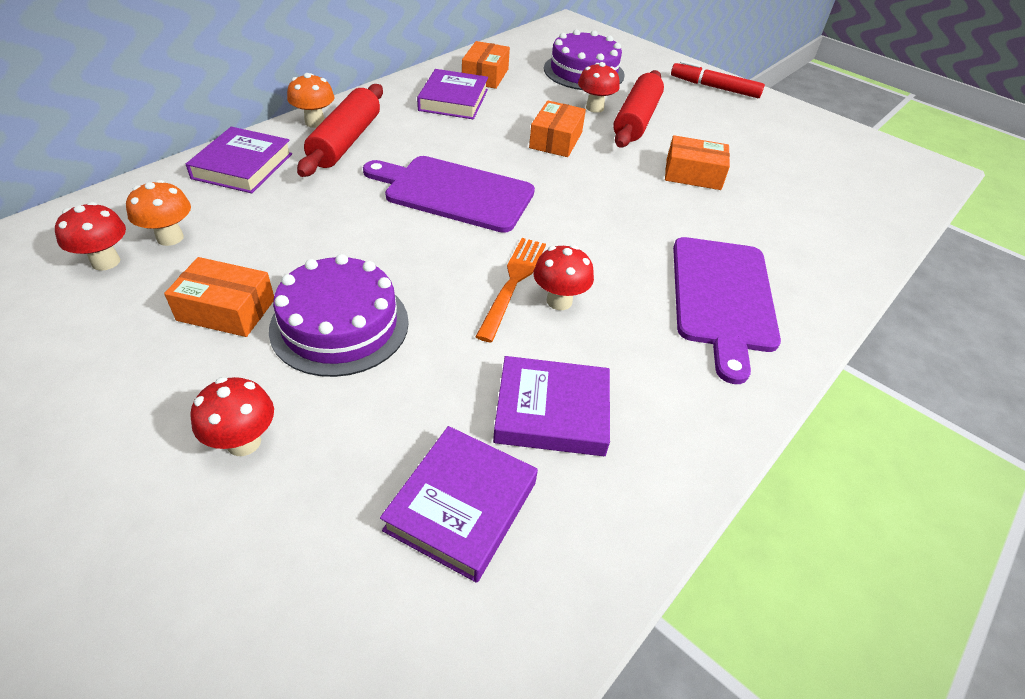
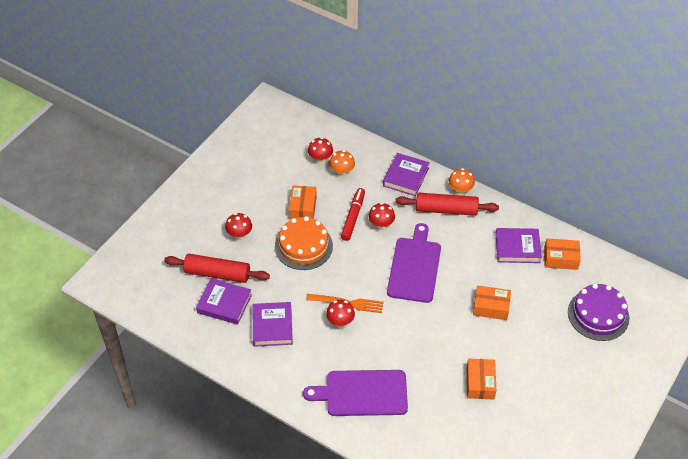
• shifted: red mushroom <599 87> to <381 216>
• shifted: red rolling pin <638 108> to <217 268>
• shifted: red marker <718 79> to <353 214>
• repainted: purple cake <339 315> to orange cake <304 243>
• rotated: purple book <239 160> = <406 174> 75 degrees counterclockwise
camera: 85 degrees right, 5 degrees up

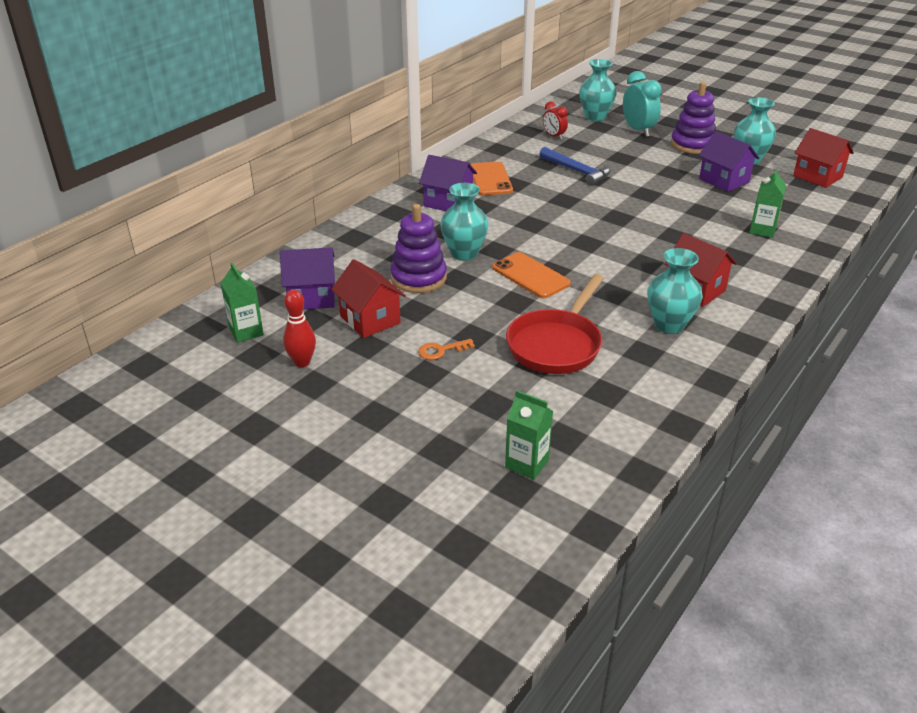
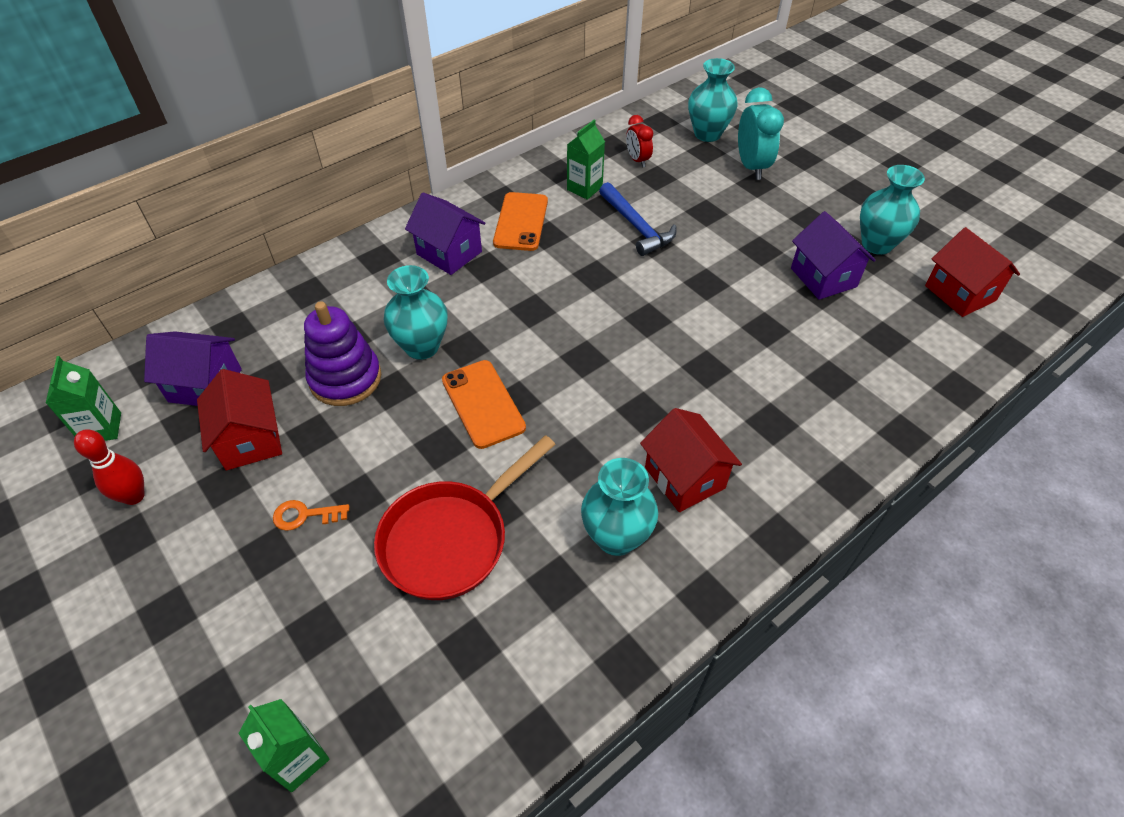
• gone: purple stacking toy <693 118>
• shifted: green carton <767 203> to <586 160>
camera: 15 degrees right, 15 degrees up

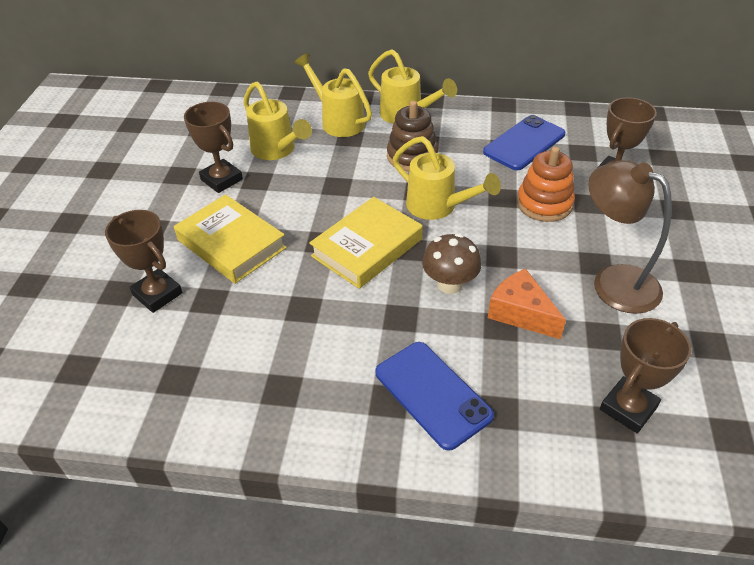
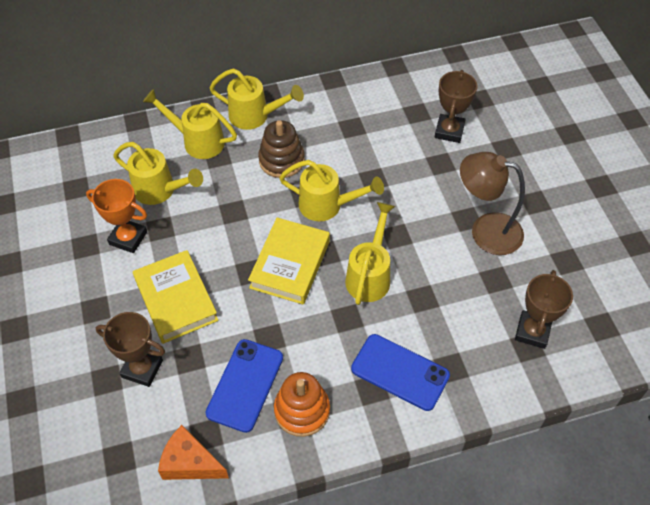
• shifted: blue phone <524 143> to <244 386>
• shifted: orange cheese <527 304> to <193 452>
• shifted: orange stacking toy <546 184> to <302 404>
• swapped: brown mushroom <451 263> to yellow watering can <370 253>
• repainted: brown trophy <213 147> to orange trophy <116 216>
• rotated: yellow book <230 239> = <176 297> 45 degrees clockwise
camera: 25 degrees left, 10 degrees up

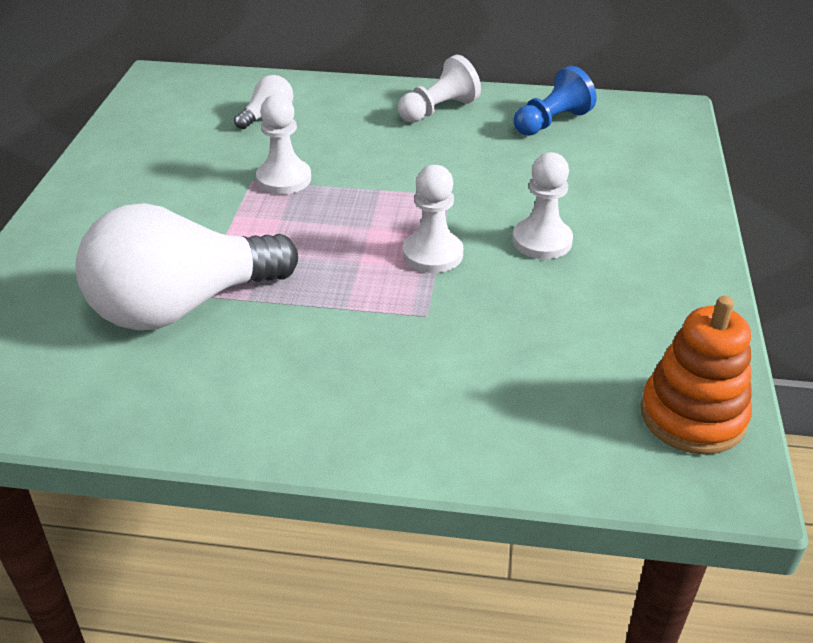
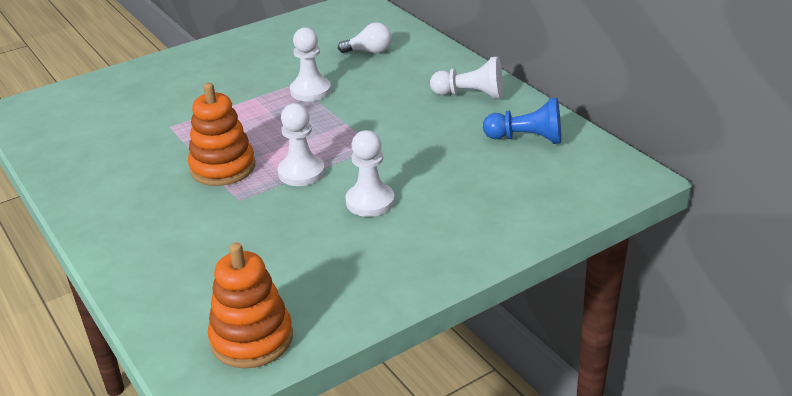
• gone: white light bulb <187 267>
• new: orange stacking toy <221 134>
camera: 50 degrees right, 5 degrees down

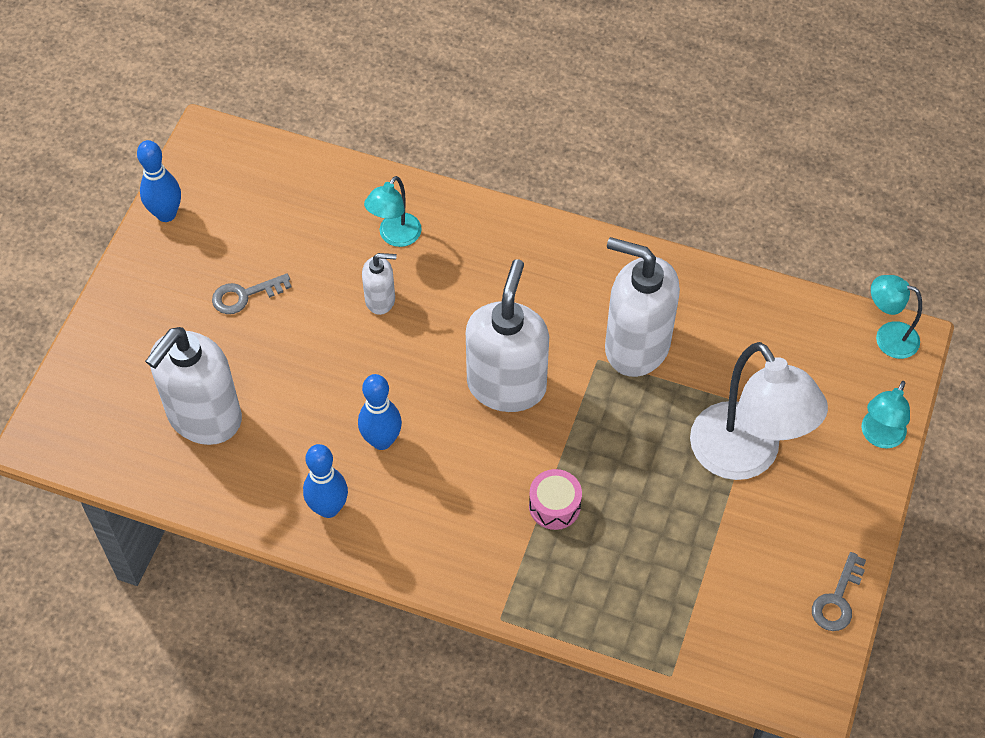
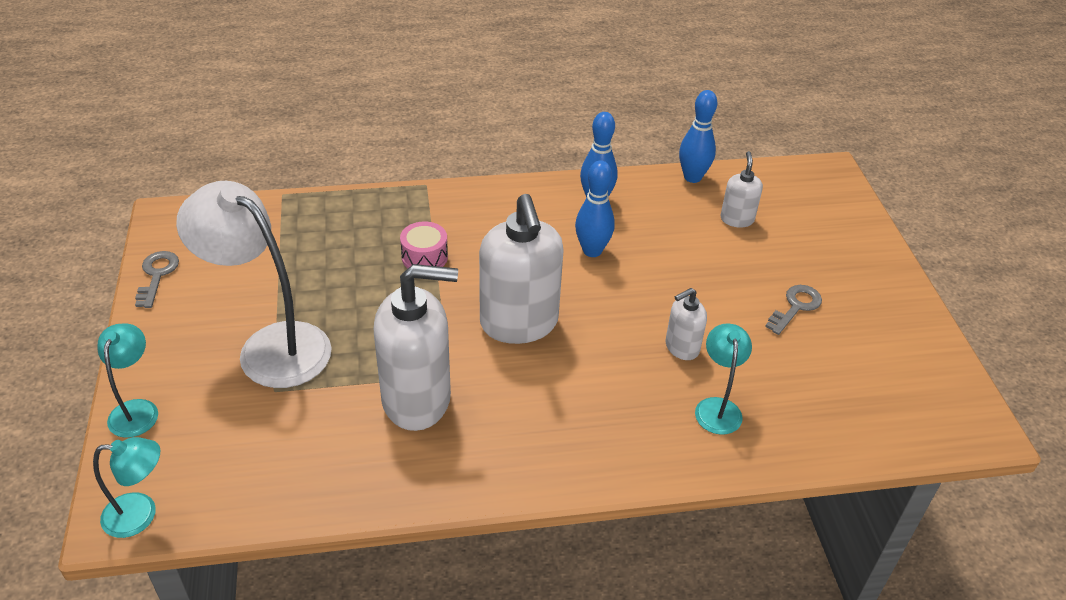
• shifted: blue bowling pin <159 181> to <698 136>
• scaled: white soap dispenser <193 386> = <741 189> x0.49
camera: 150 degrees right, 15 degrees down

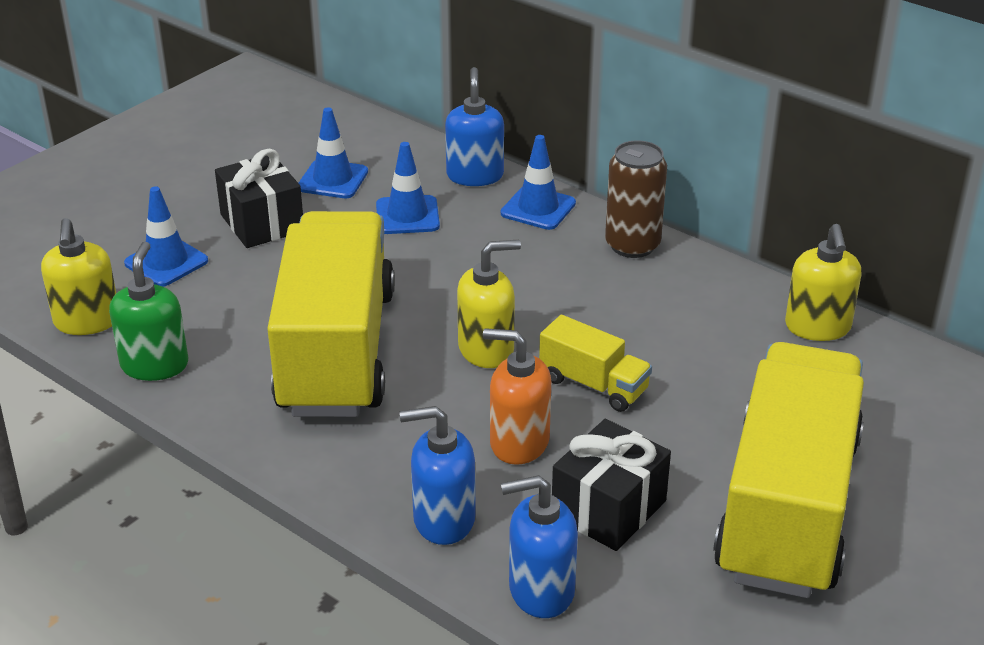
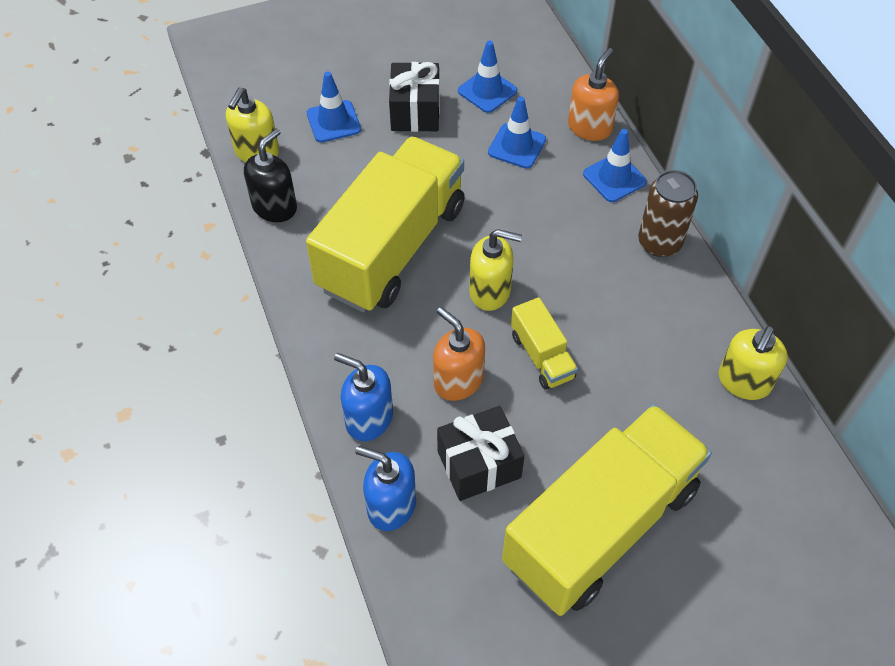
• repainted: green soap dispenser <148 311> to black soap dispenser <270 175>
• repainted: blue soap dispenser <474 126> to orange soap dispenser <593 94>
camera: 30 degrees right, 20 degrees up

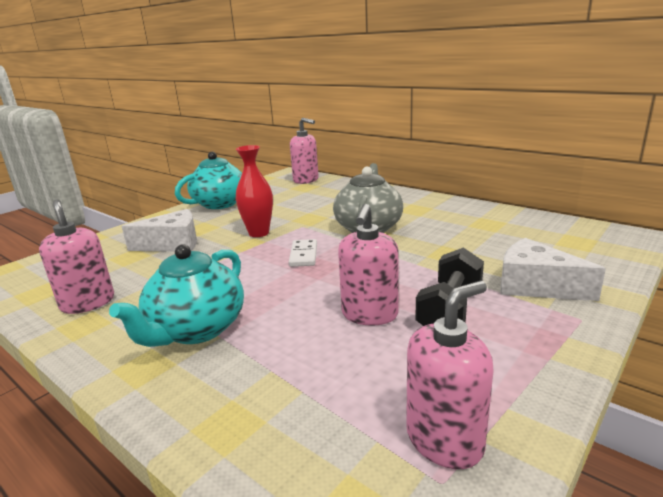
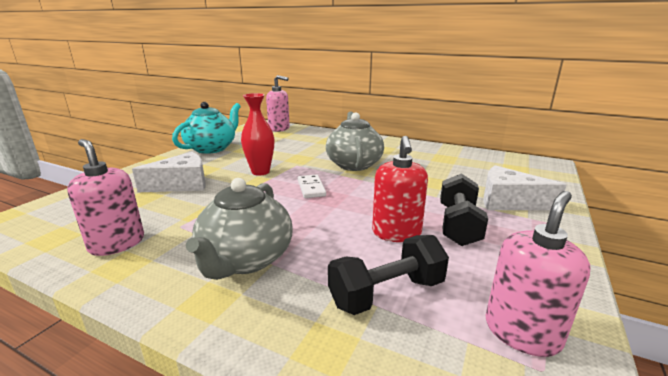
• new: black dumbbell <388 275>
• repainted: turquoise teapot <176 295> to grey teapot <239 229>
• repainted: pink soap dispenser <368 265> to red soap dispenser <400 189>
camera: 15 degrees left, 0 degrees up

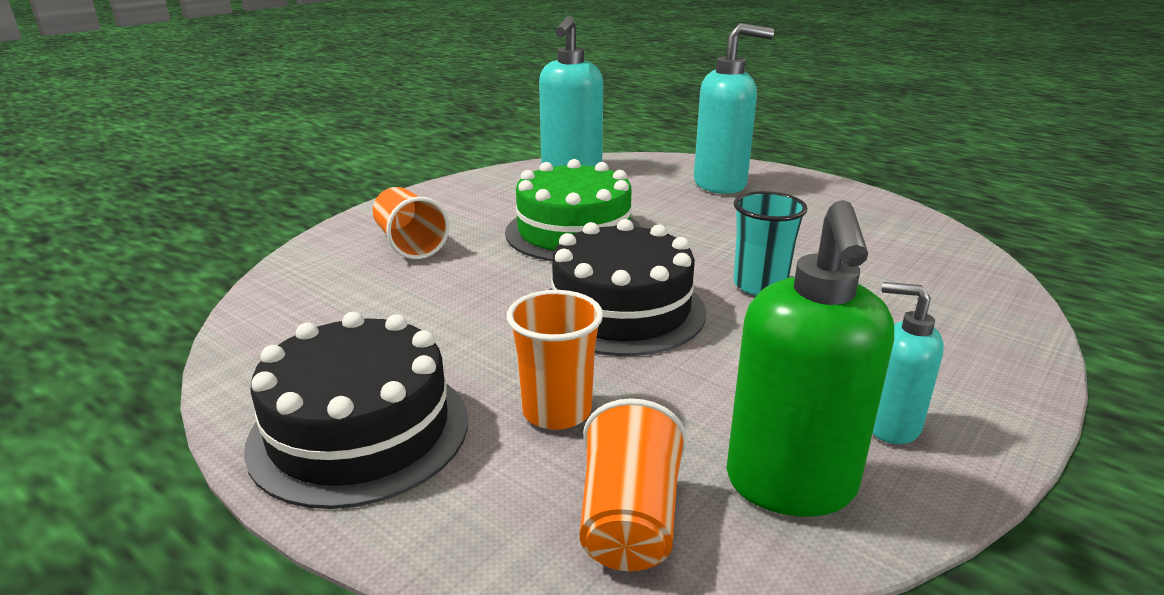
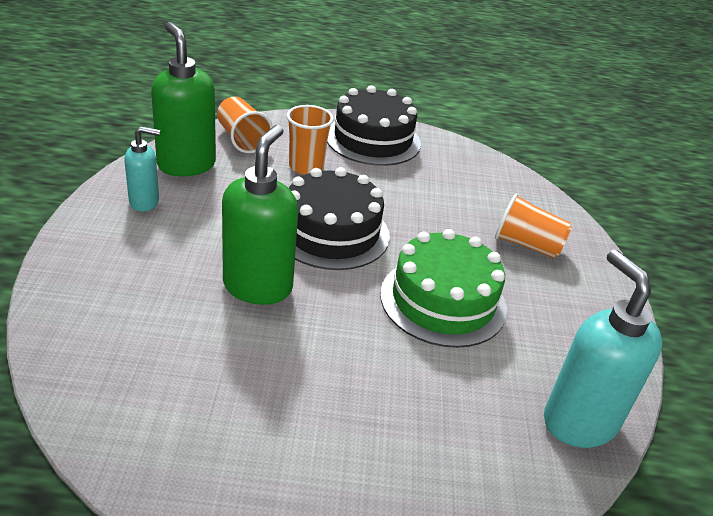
• gone: turquoise soap dispenser <734 108>
• swapped: turquoise cup <771 243> to green soap dispenser <260 215>
camera: 140 degrees right, 10 degrees up

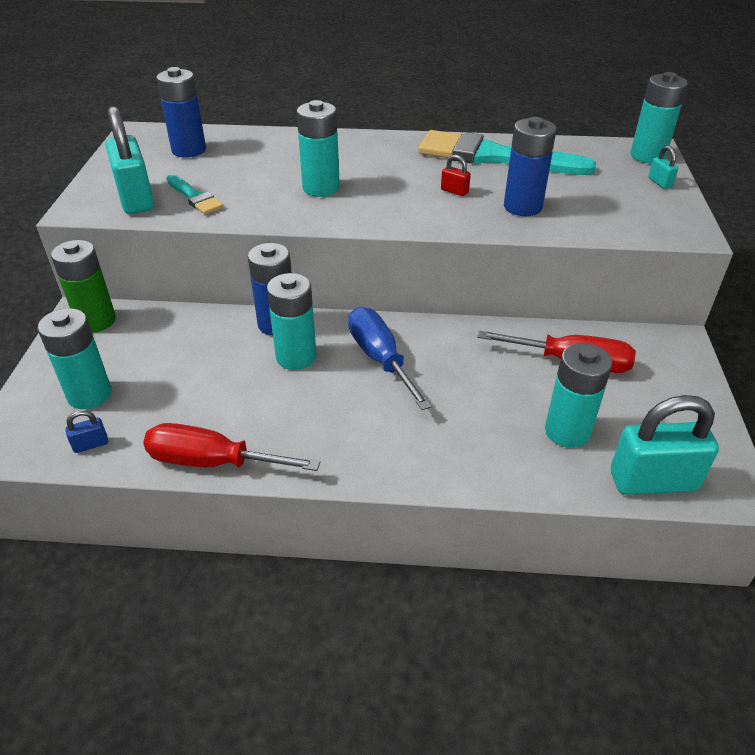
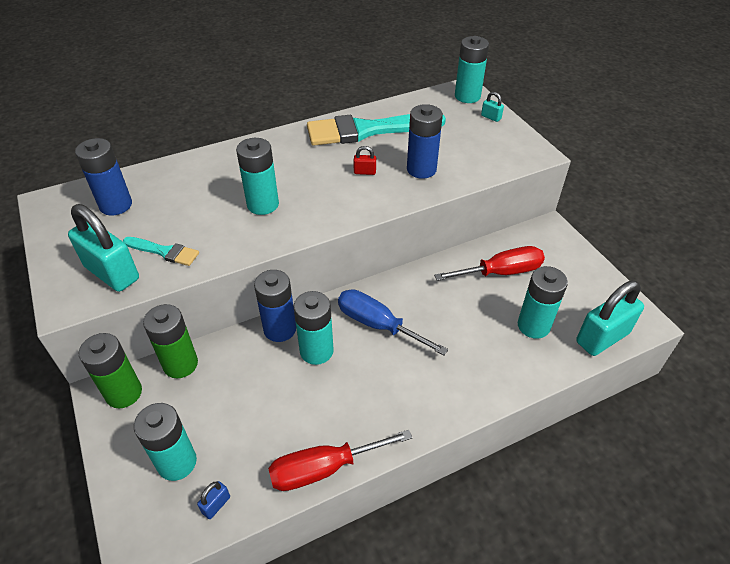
• new: green battery <170 341>
camera: 30 degrees left, 5 degrees up

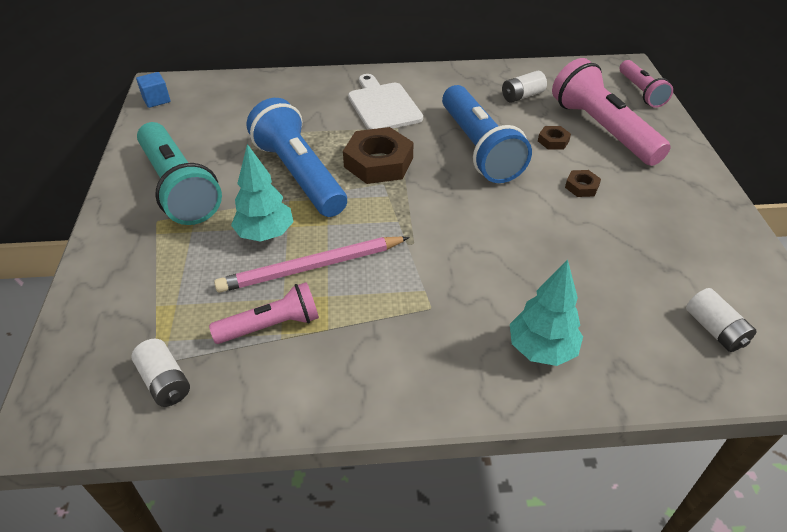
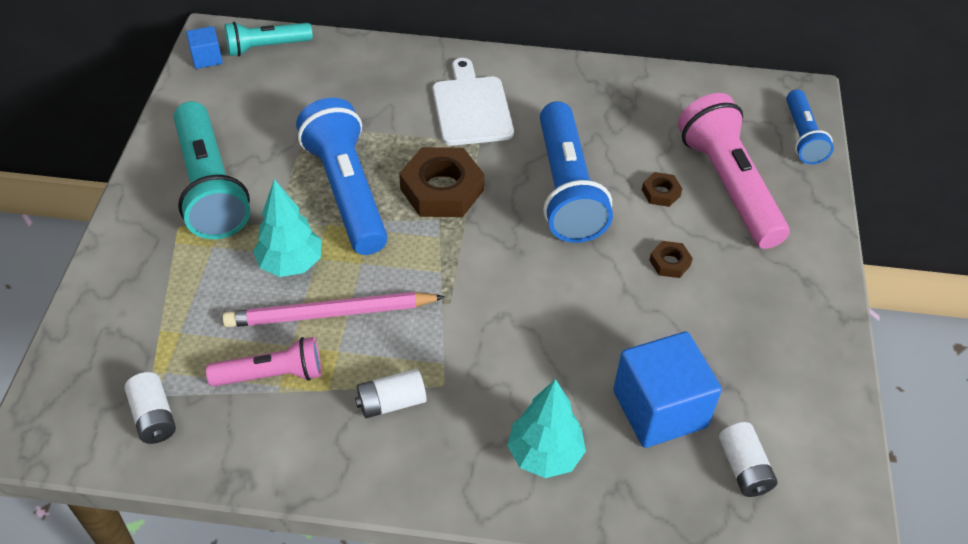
• new: turquoise flashlight <269 39>
• new: blue cube <667 390>
• shifted: white battery <524 87> to <390 393>
• repainted: pink flashlight <646 84> to blue flashlight <810 127>
camera: 10 degrees right, 5 degrees up

